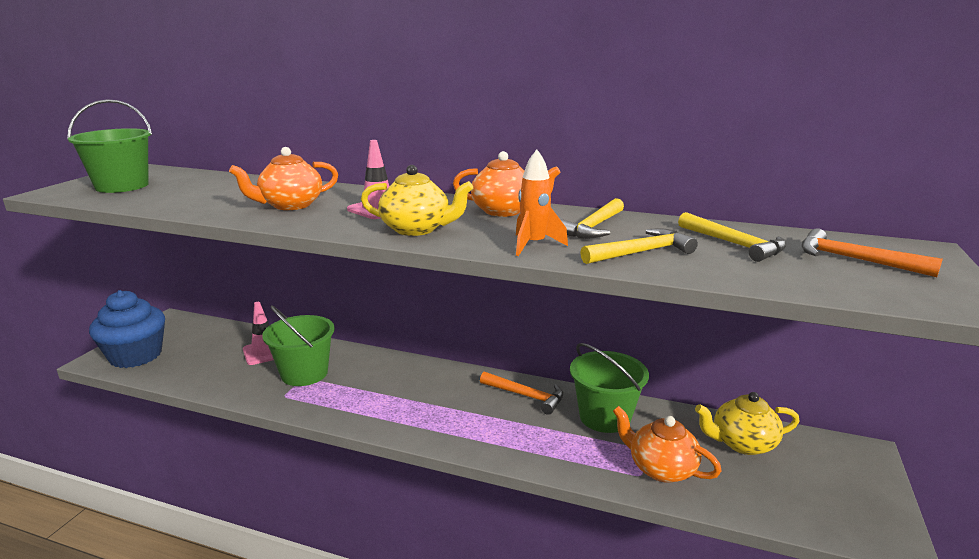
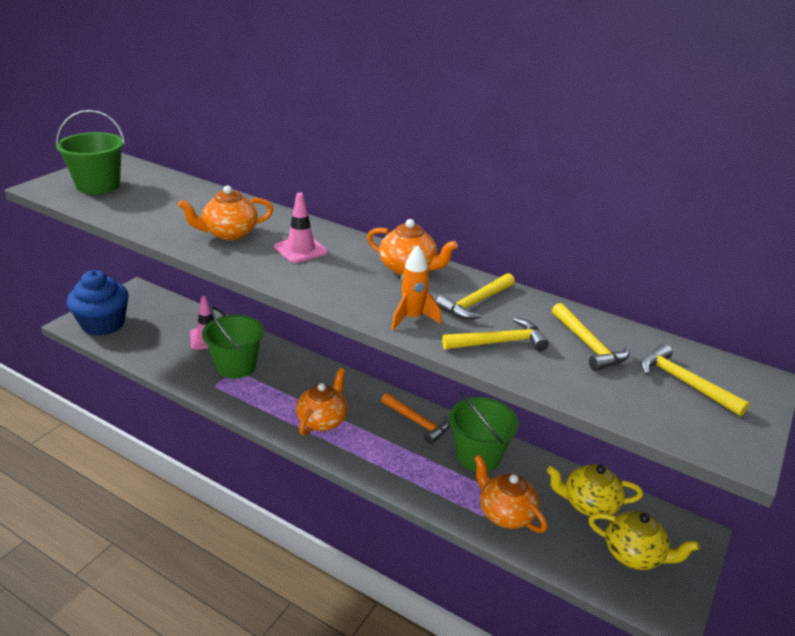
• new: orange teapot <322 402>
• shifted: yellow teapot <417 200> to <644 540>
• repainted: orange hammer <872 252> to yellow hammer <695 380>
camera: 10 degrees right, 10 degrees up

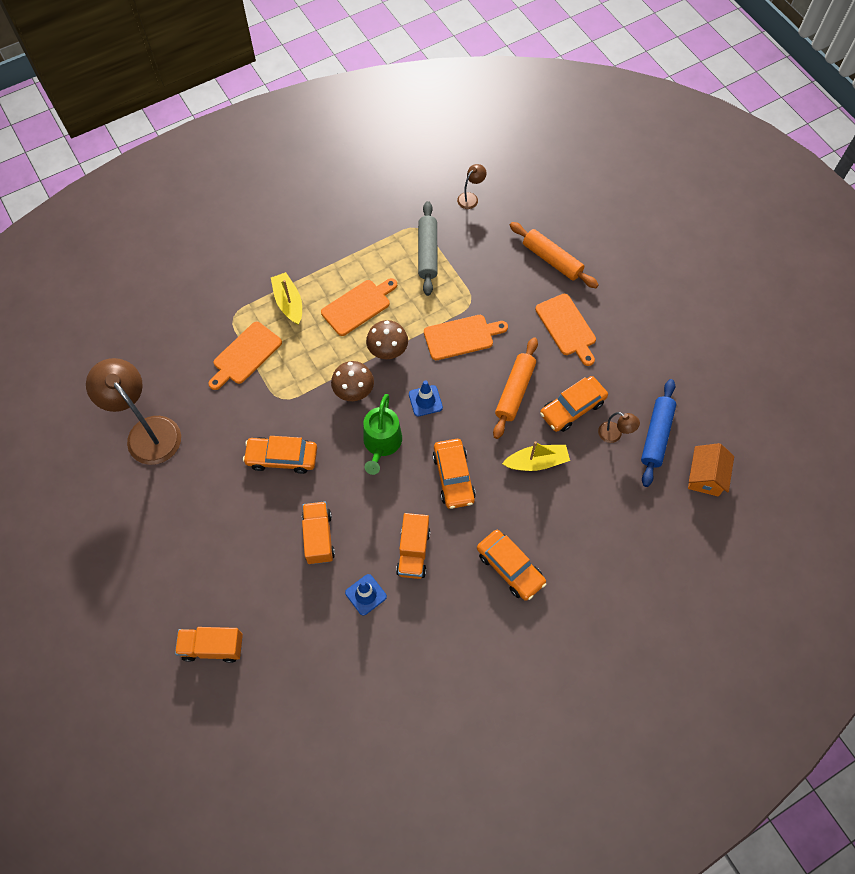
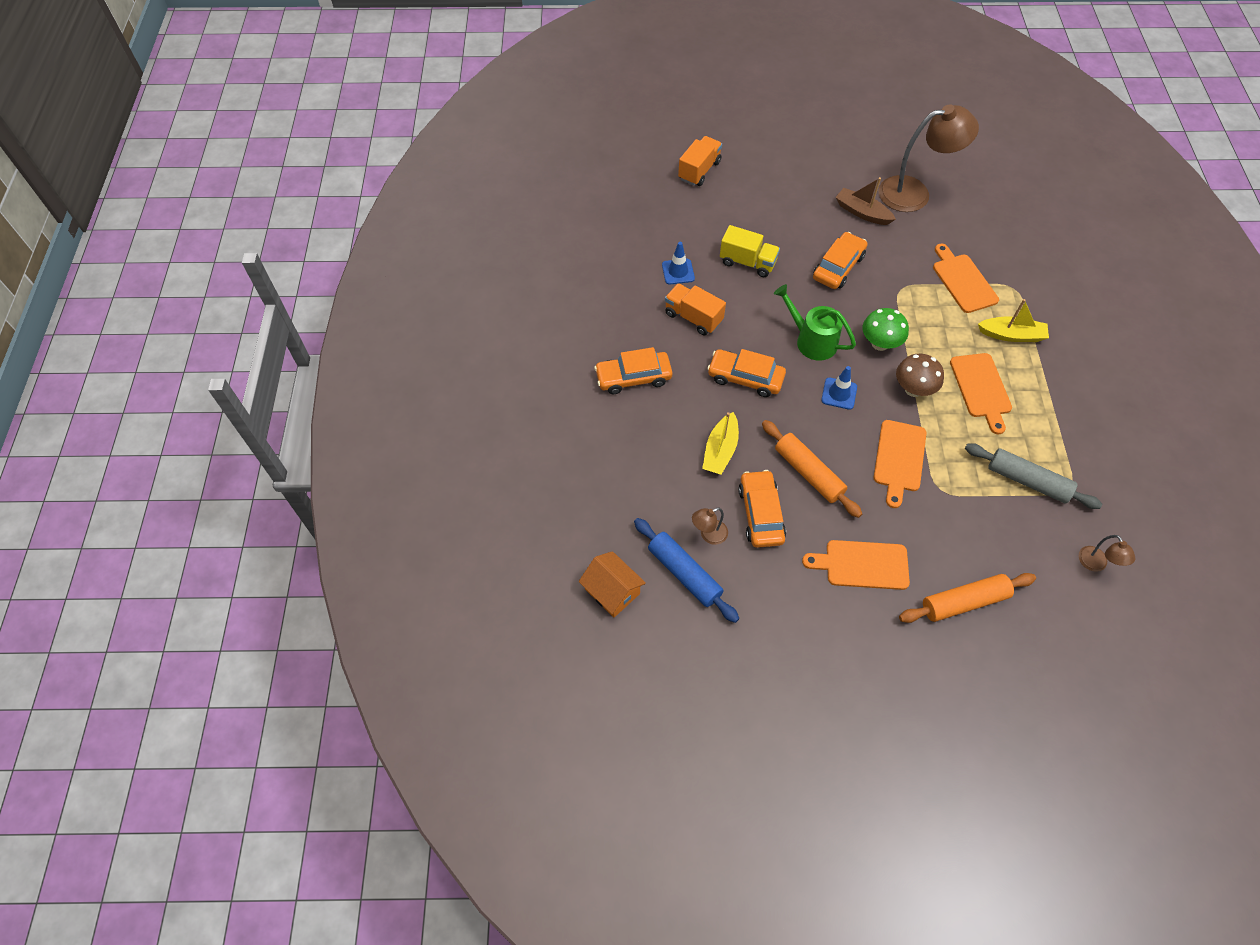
• new: brown boat <866 201>
• repainted: orange truck <318 533> to yellow truck <750 251>
• repainted: brown mushroom <352 381> to green mushroom <885 329>
camera: 120 degrees right, 5 degrees down

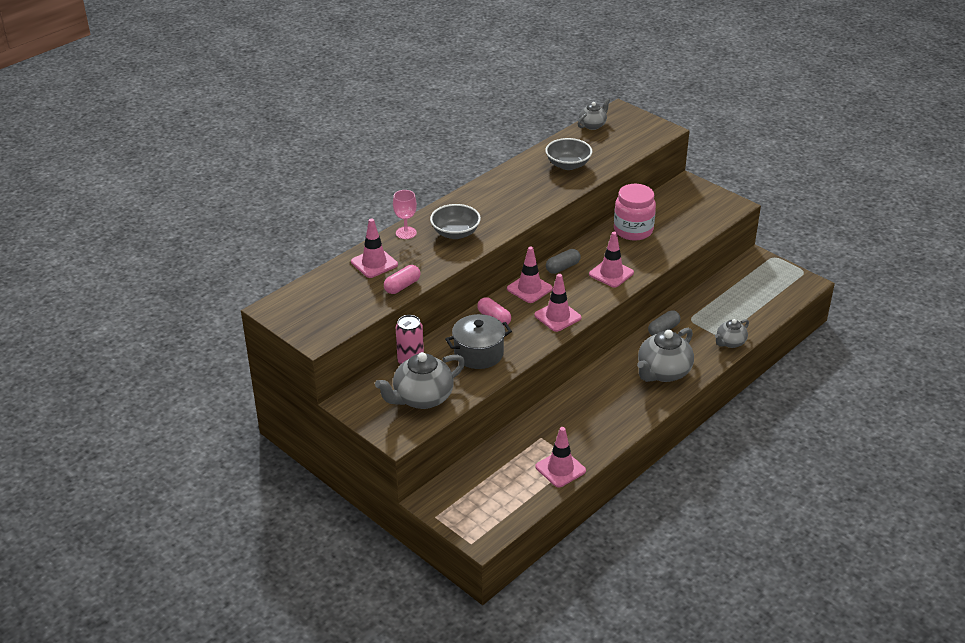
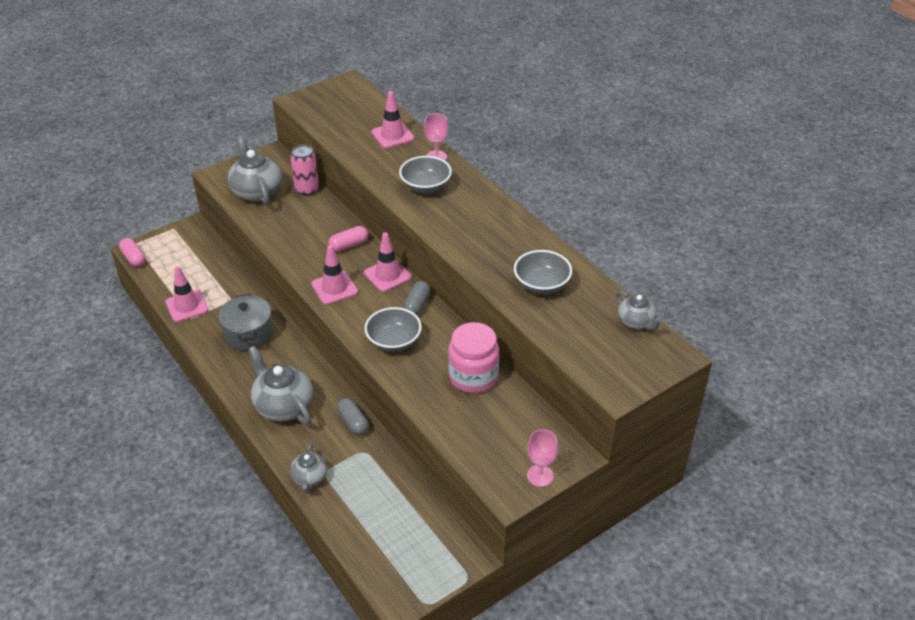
• new: pink goblet <542 458>
• shifted: pink capsule <402 279> to <132 252>
• shifted: grey pot <478 341> to <245 322>
• swapped: pink traffic cone <611 260> to grey bowl <393 329>
• rotated: grey capsule <563 261> = <416 298> 45 degrees clockwise
• rotated: grey teapot <732 333> = <308 468> 150 degrees counterclockwise
camera: 100 degrees right, 5 degrees up

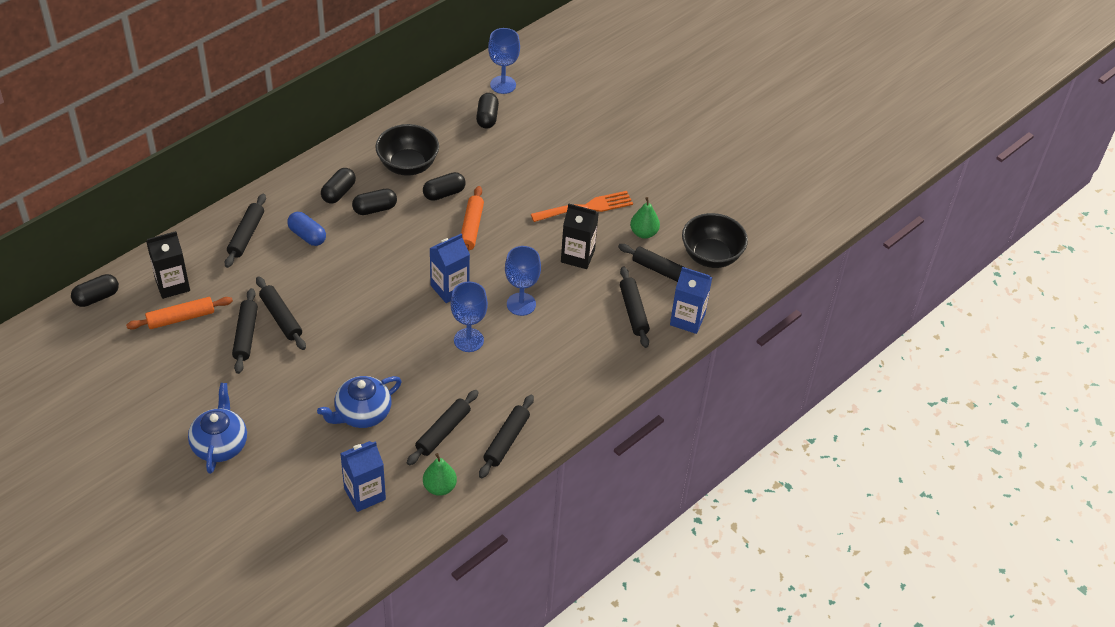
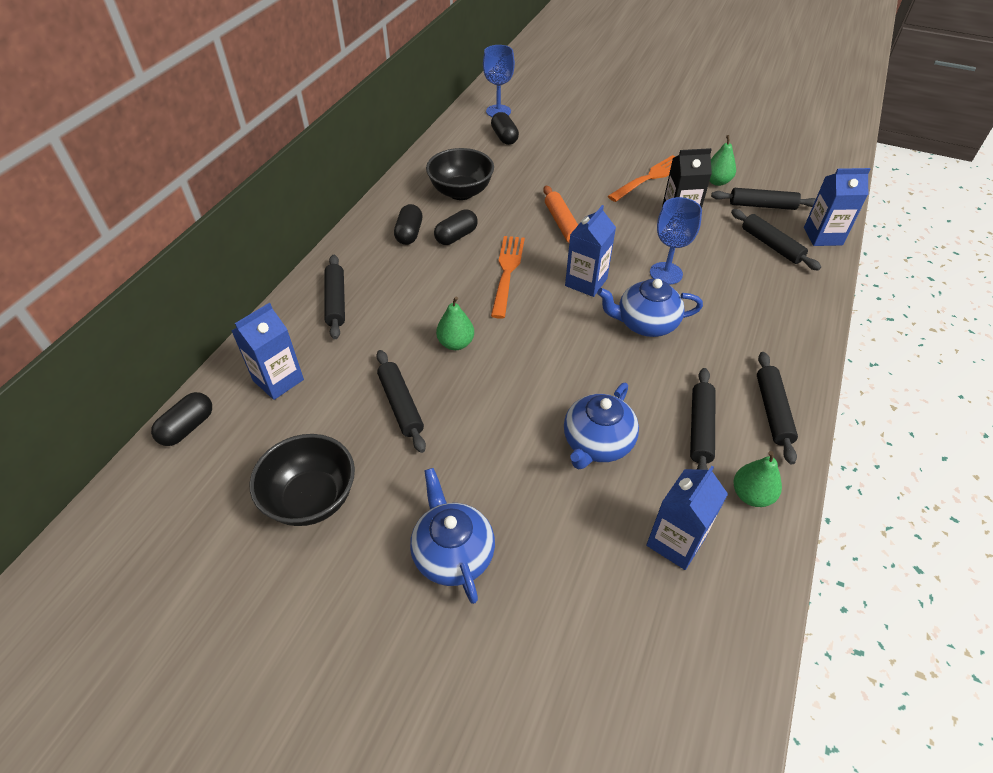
• gone: orange rolling pin <179 313>
• gone: black rolling pin <281 313>
• gone: blue capsule <306 229>
• gone: black capsule <444 186>
• new: green pear <455 323>
• new: orange fork <508 277>
• shifted: black bowl <715 240> to <302 480>
• swapped: blue goblet <469 316> to blue teapot <650 308>
• repainted: black carton <168 265> to blue carton <267 351>
camera: 20 degrees left, 0 degrees up

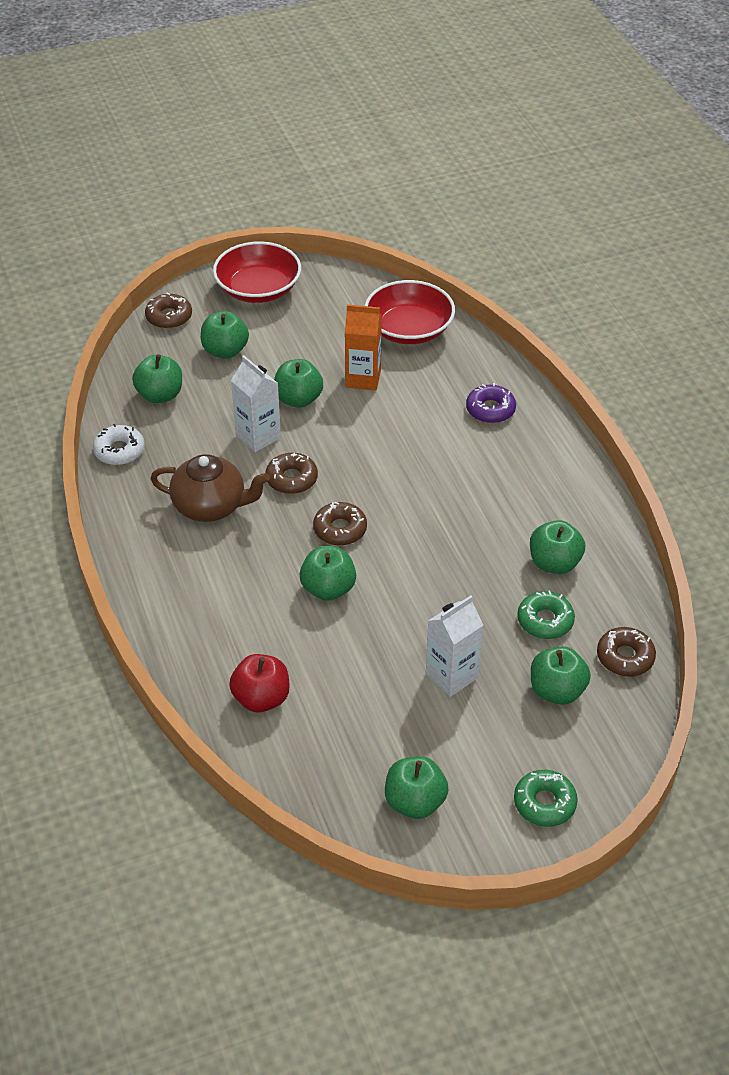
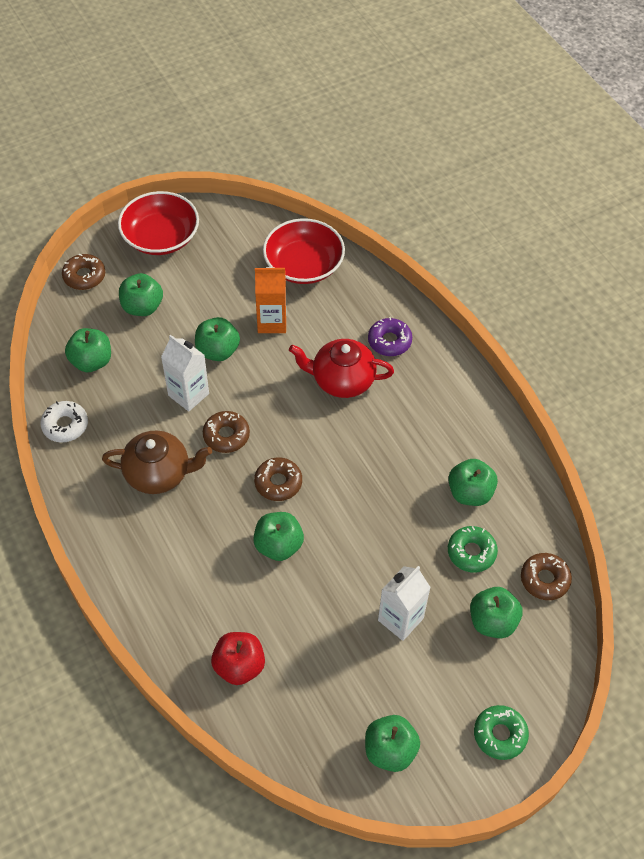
• new: red teapot <341 368>
camera: 10 degrees left, 10 degrees up

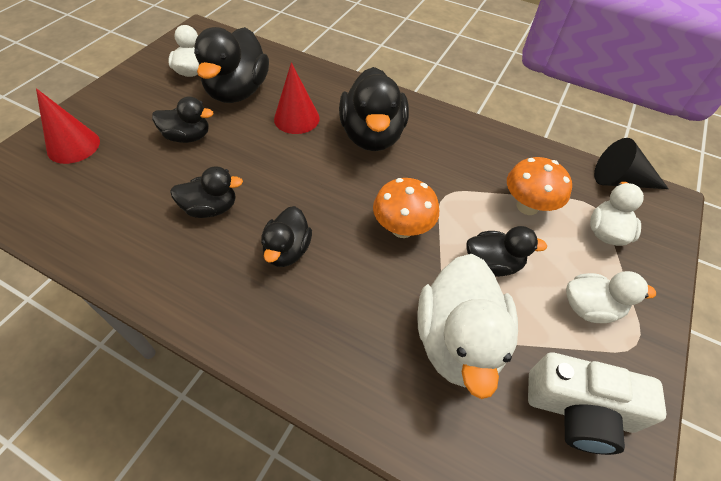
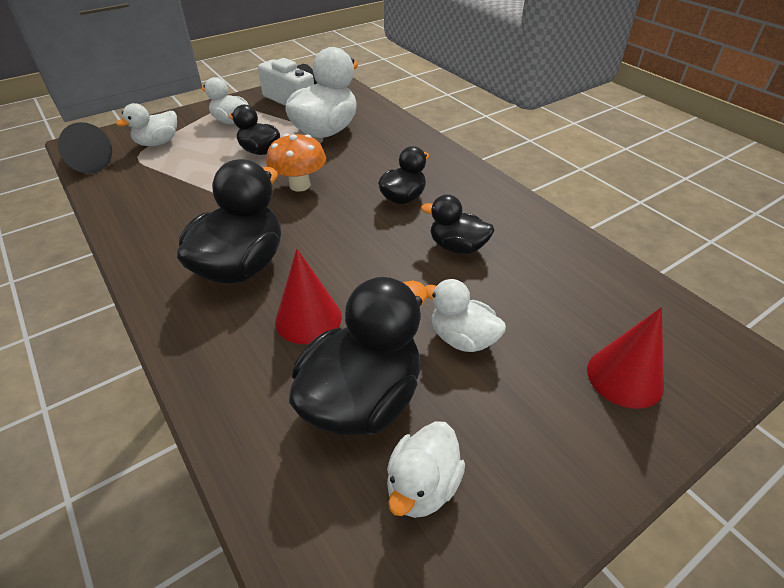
• gone: orange mushroom <539 186>
• repainted: black duck <183 120> to white duck <465 315>
camera: 150 degrees left, 10 degrees down

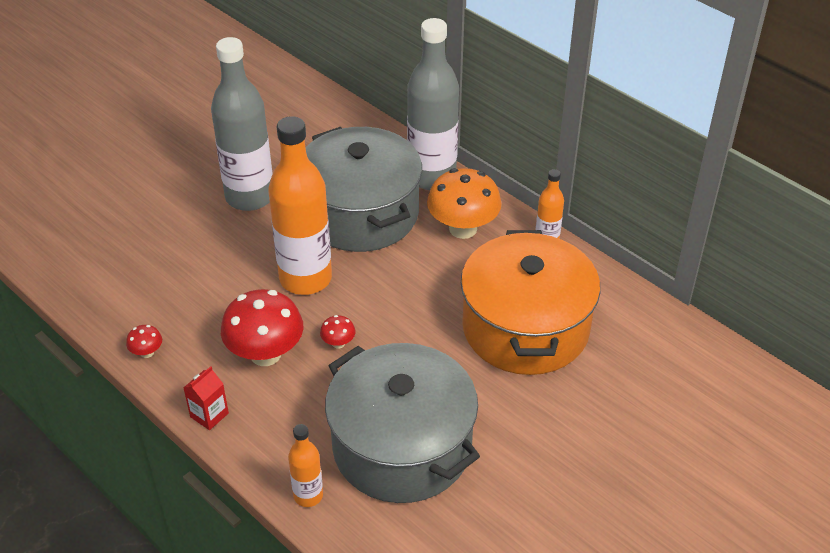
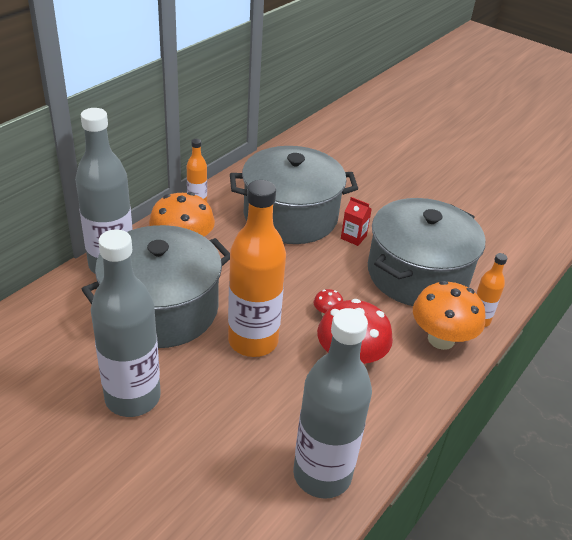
• gone: red mushroom <144 341>
• new: grey bottle <332 403>
• new: orange mushroom <449 315>
• shifted: red carton <206 398> to <356 221>
• repainted: orange pot <530 302> to grey pot <294 195>
camera: 100 degrees left, 5 degrees down

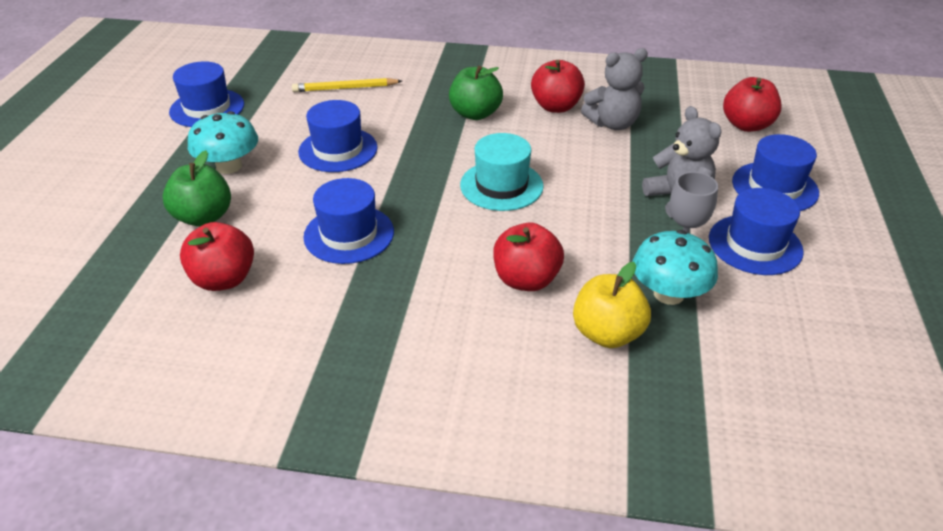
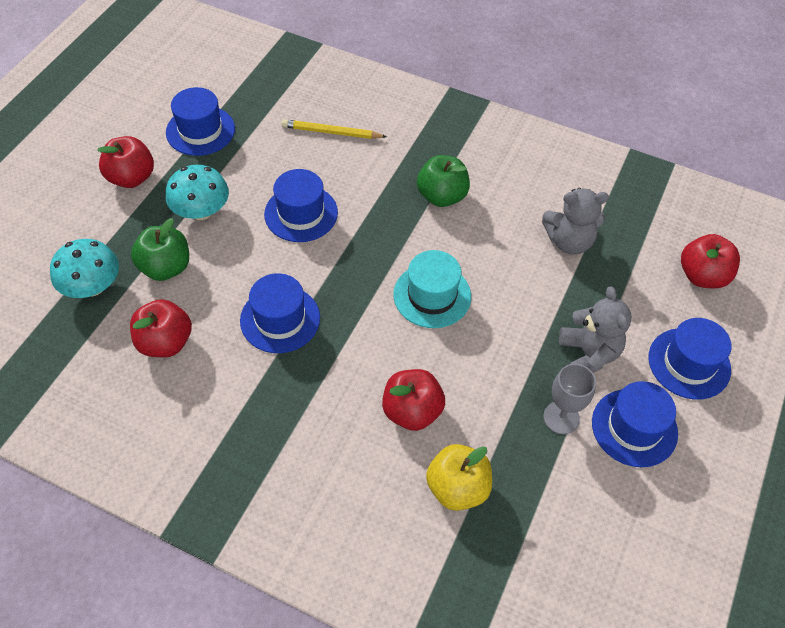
• shifted: red apple <558 86> to <125 162>
• shifted: turquoise mushroom <675 267> to <84 268>
camera: 15 degrees right, 15 degrees up

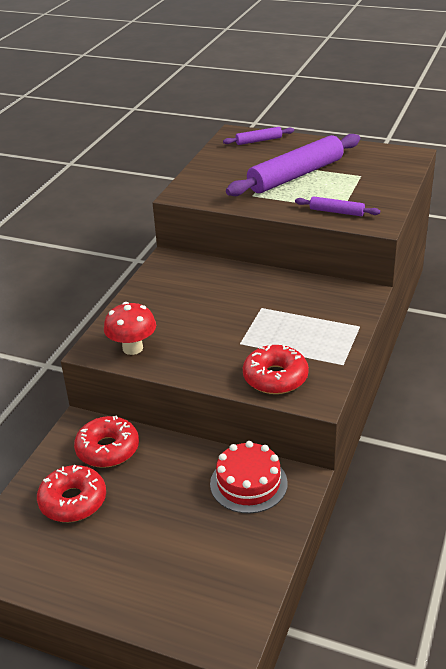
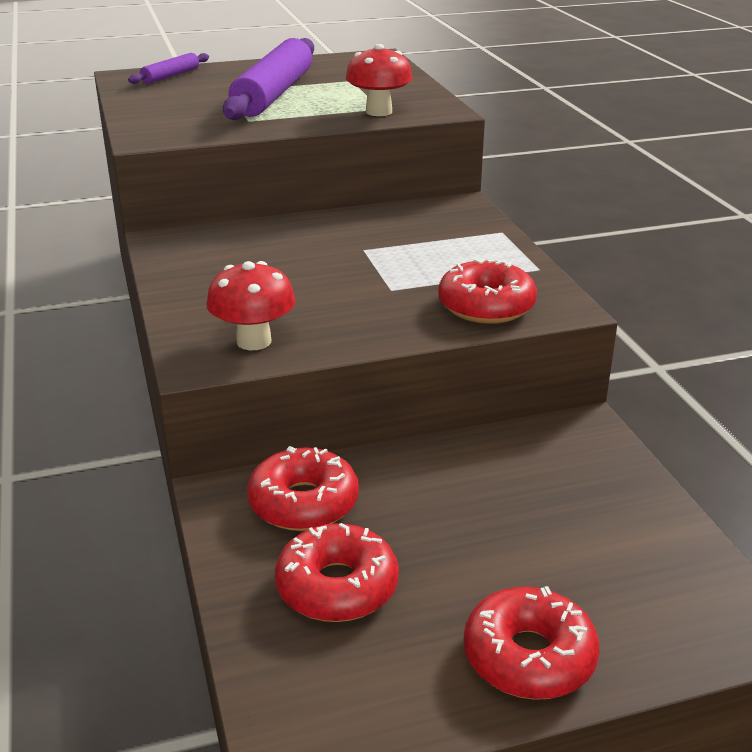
• gone: red cake <249 477>
• new: red donut <531 643>
• swapped: purple rolling pin <337 206> to red mushroom <379 80>
camera: 40 degrees left, 5 degrees down

